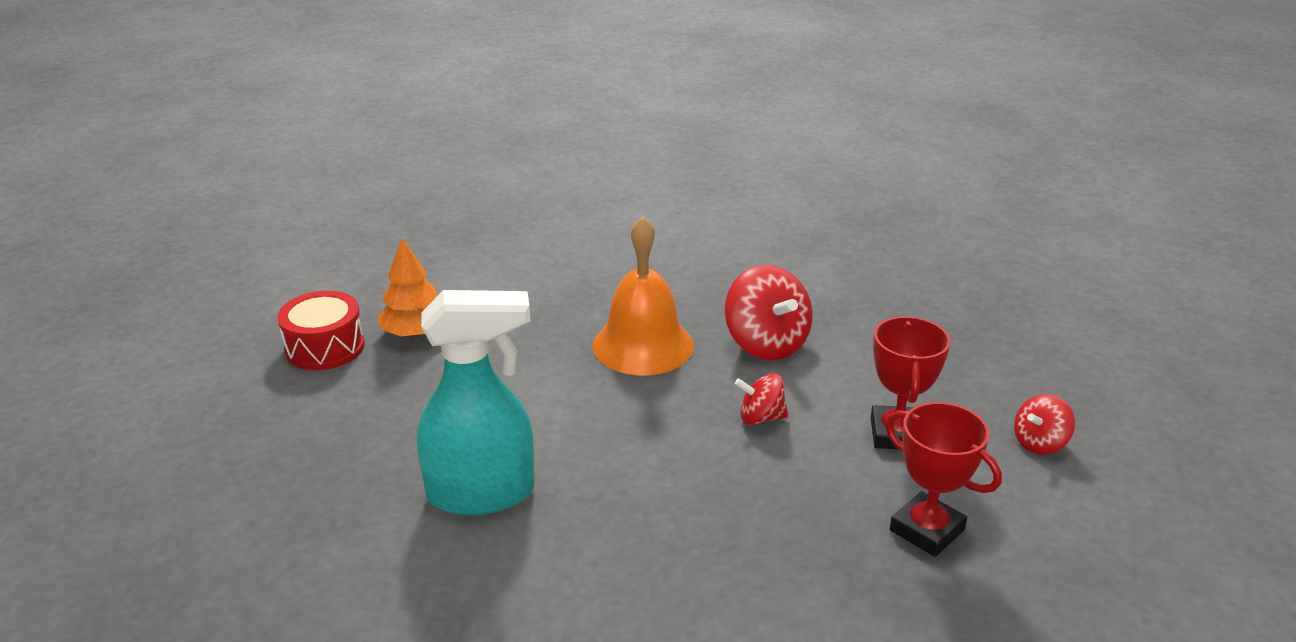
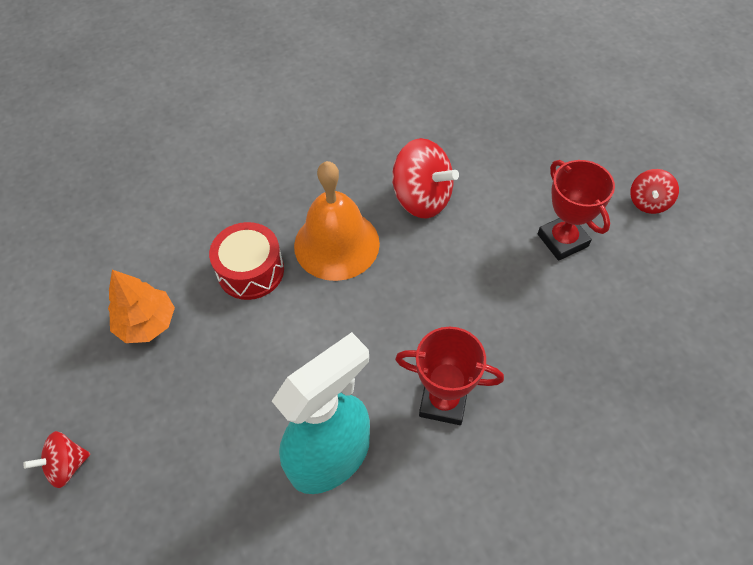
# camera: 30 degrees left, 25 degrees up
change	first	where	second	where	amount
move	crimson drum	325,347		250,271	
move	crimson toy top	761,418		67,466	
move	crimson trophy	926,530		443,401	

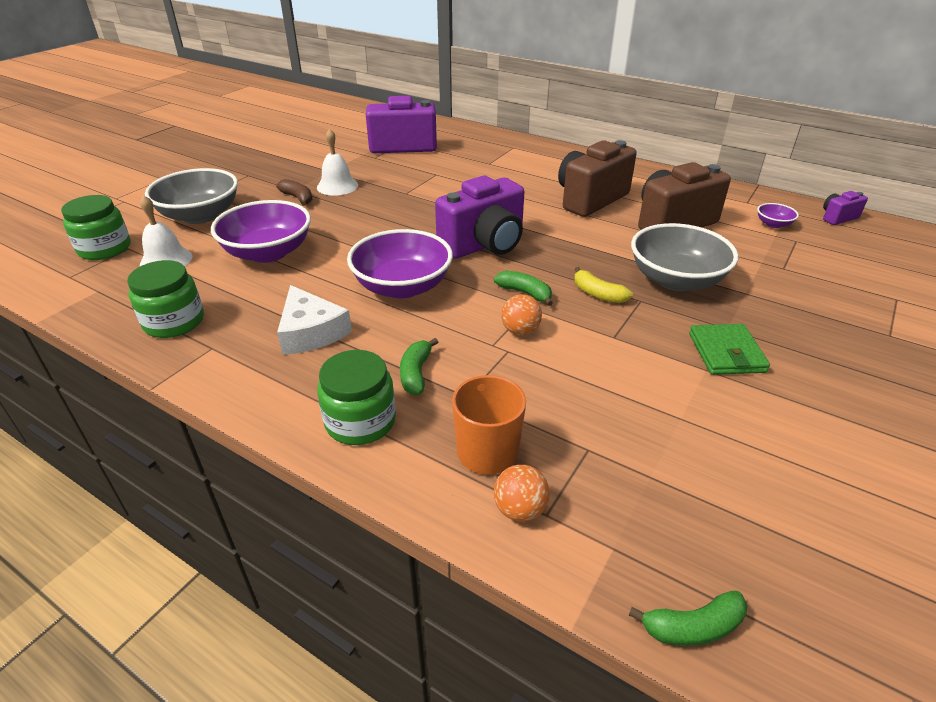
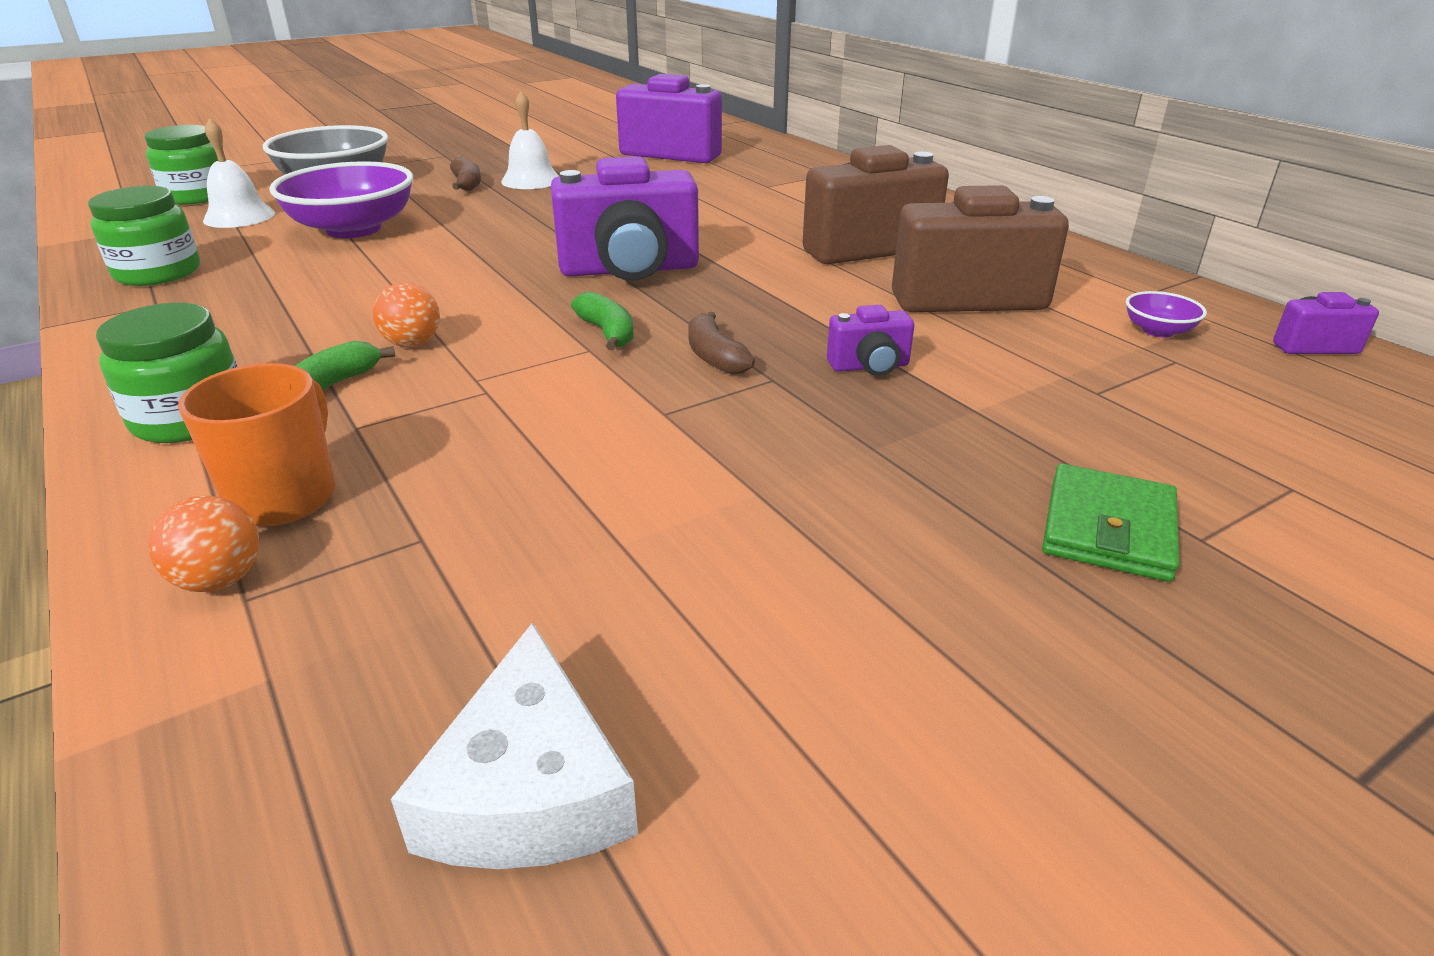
# camera: 25 degrees right, 5 degrees down
change	first	where	second	where	amount
replace	gray serving bowl	676,280	purple photo camera	869,367	
delete	purple serving bowl	402,287			
recolor	golden toy banana	598,294	brown toy banana	714,357	
move	white cheese	310,332		529,788	
move	bright orange ball	520,330		412,343	
move	leaf-green card wallet	726,353		1108,528	
delete	leaf-green toy banana	692,627			

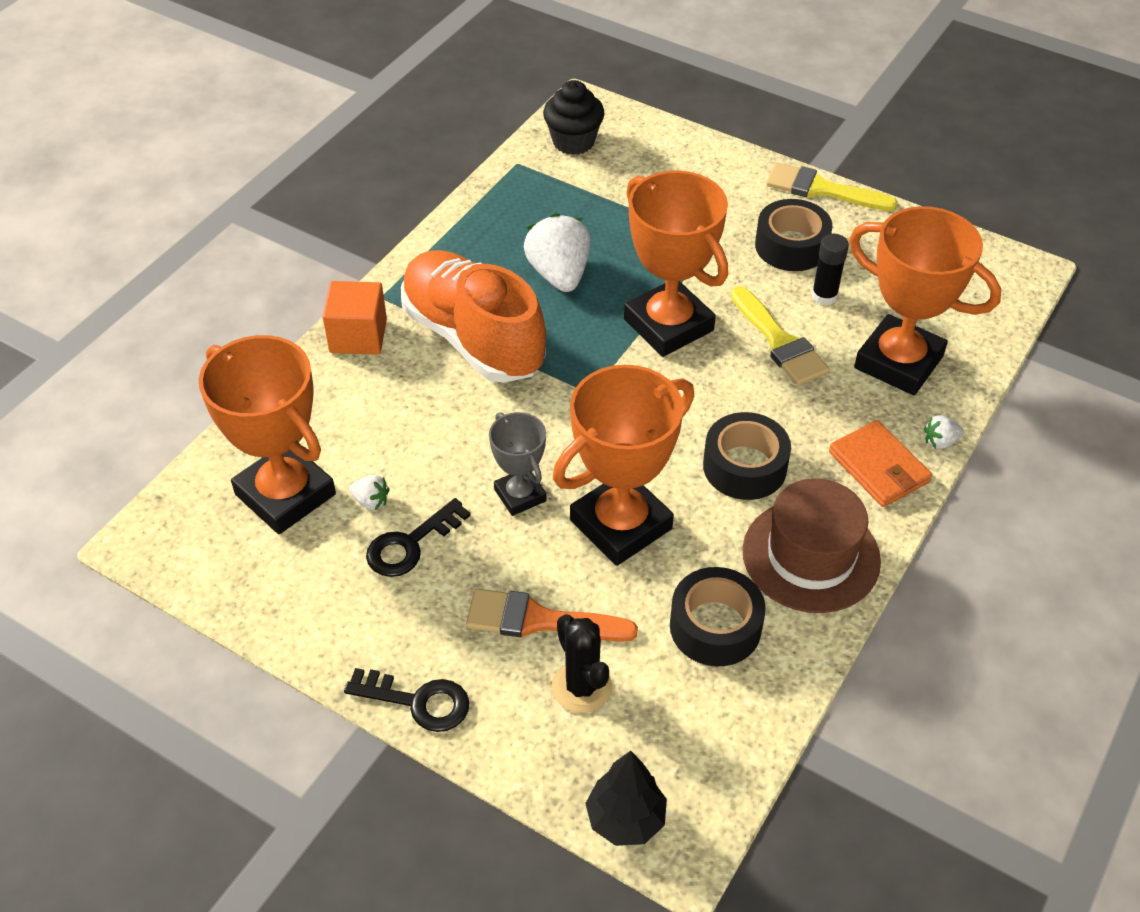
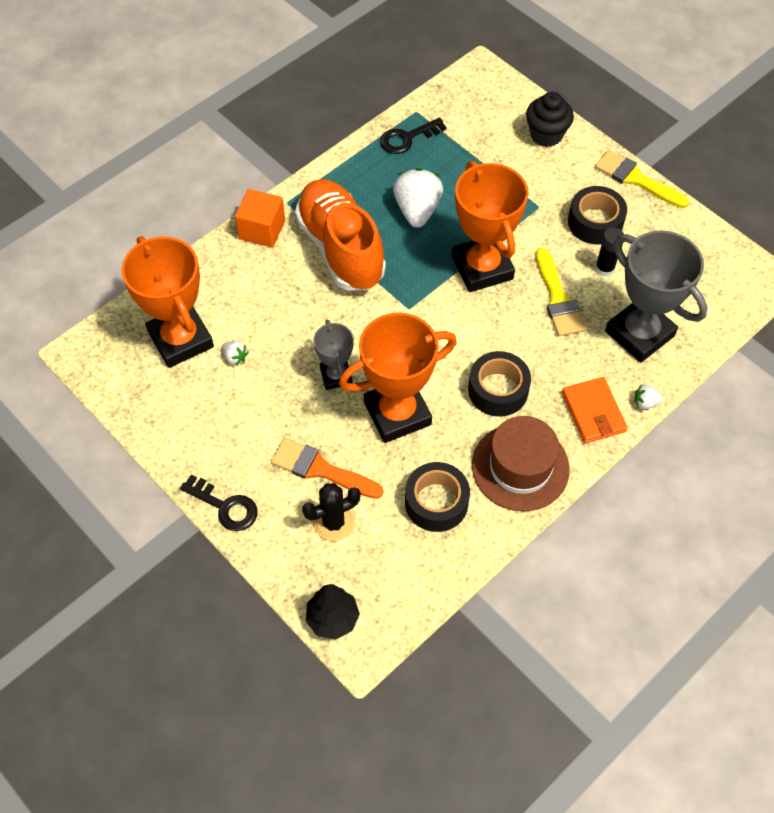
# camera: 15 degrees right, 10 degrees up
change	first	where	second	where	amount
move	jet-black muffin	573,142		546,135	
recolor	bright orange trophy	898,362	gray trophy	639,334	
move	jet-black key	410,544		407,138	
rotate	jet-black cactus	582,687		333,522	75 degrees clockwise

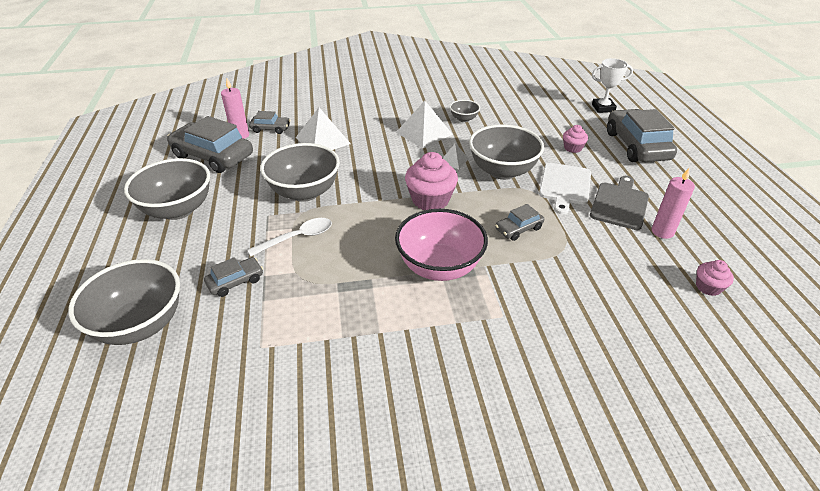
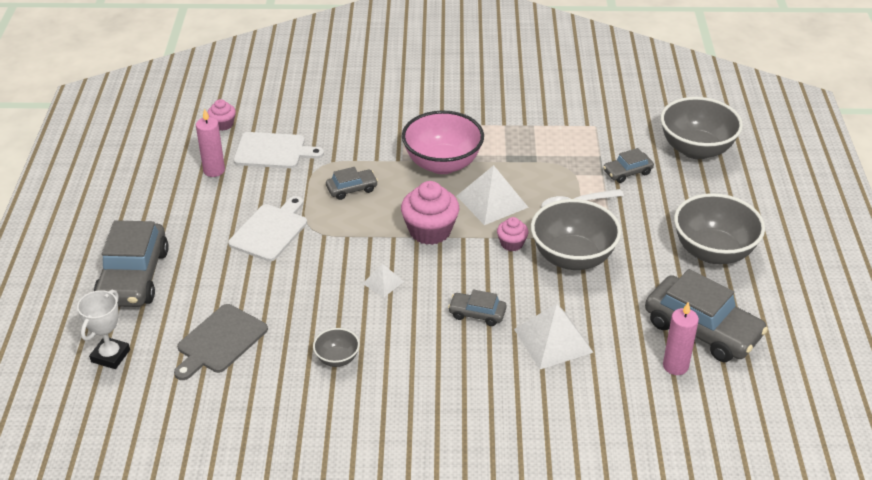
# camera: 170 degrees left, 0 degrees up
change	first	where	second	where	amount
rotate	white trophy	603,108		110,356	75 degrees counterclockwise
move	white pyramid	424,133		492,201	
move	gray toy car	270,129		477,314	
delete	gray serving bowl	502,171			
move	pink muffin	572,148		512,244	
move	gray cutting board	620,204		220,341	
insert			white cutting board	273,151	

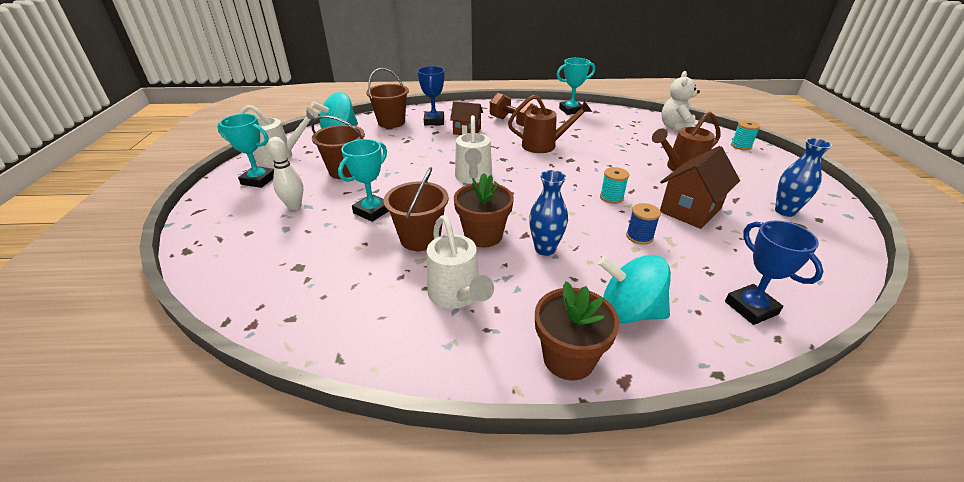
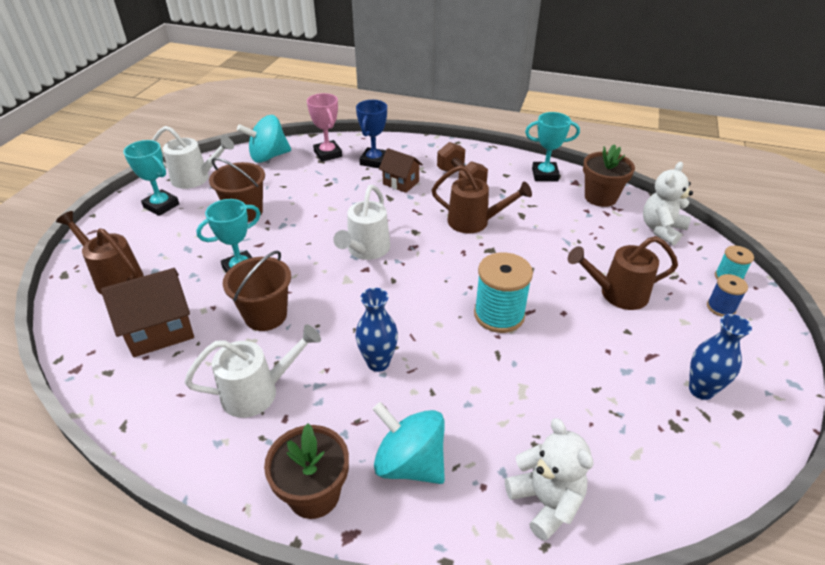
# camera: 20 degrees right, 5 degrees up
change	first	where	second	where	amount
replace	brown sand bucket	391,122	pink trophy	328,154	
delete	white skittle	294,206			
move	brown house	690,210		160,331	
resize	aqua reel of thread	611,197		499,315	x1.82
move	brown flower pot	483,235		600,197	
move	cobalt reel of thread	639,236		721,307	
rotate	white watering can	457,295		258,392	105 degrees counterclockwise
replace	cobalt trophy	751,308	white teddy bear	545,501	
insert			brown watering can	114,277	

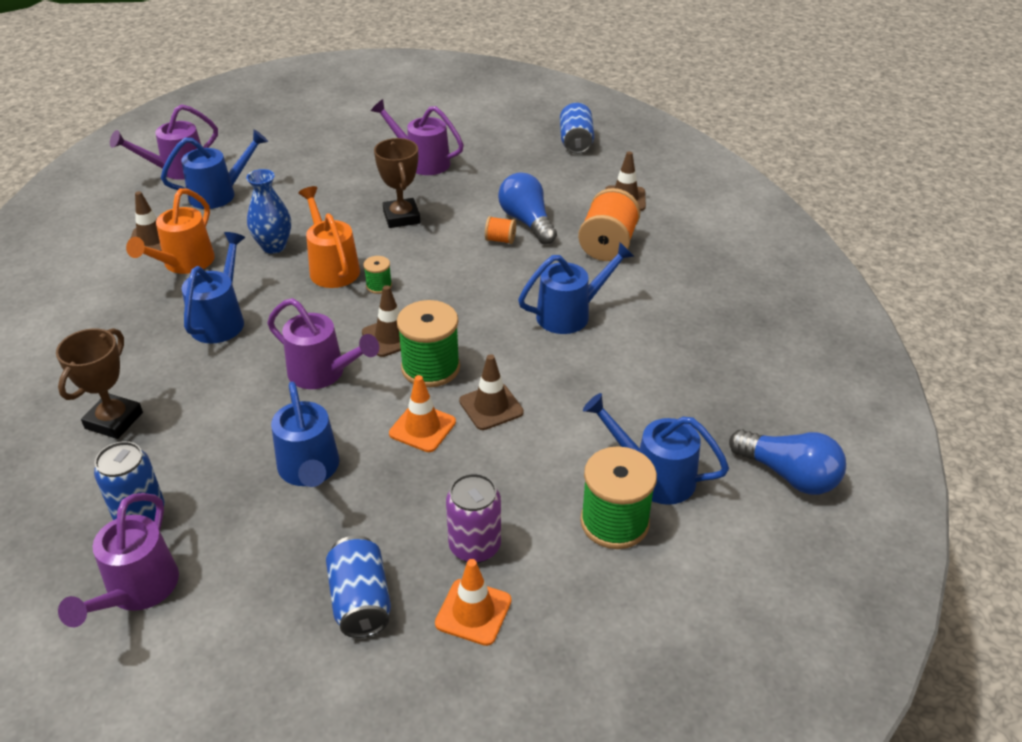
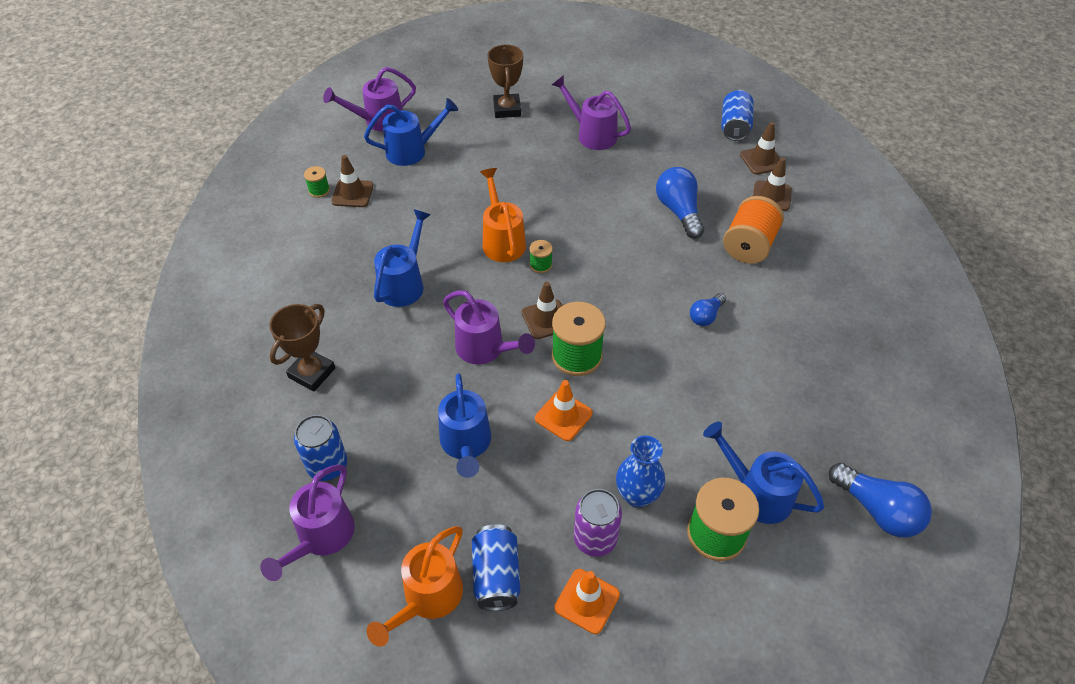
# camera: 10 degrees right, 10 degrees up
change	first	where	second	where	amount
move	brown trophy	401,217		507,109	
move	cobalt vase	274,246		637,495	
move	bright orange watering can	184,264		427,599	
delete	bright orange reel of thread	500,240			
replace	cobalt watering can	571,314	cobalt bulb	706,316	
move	brown safety cone	491,407		762,160	
insert			leaf-green reel of thread	319,190	

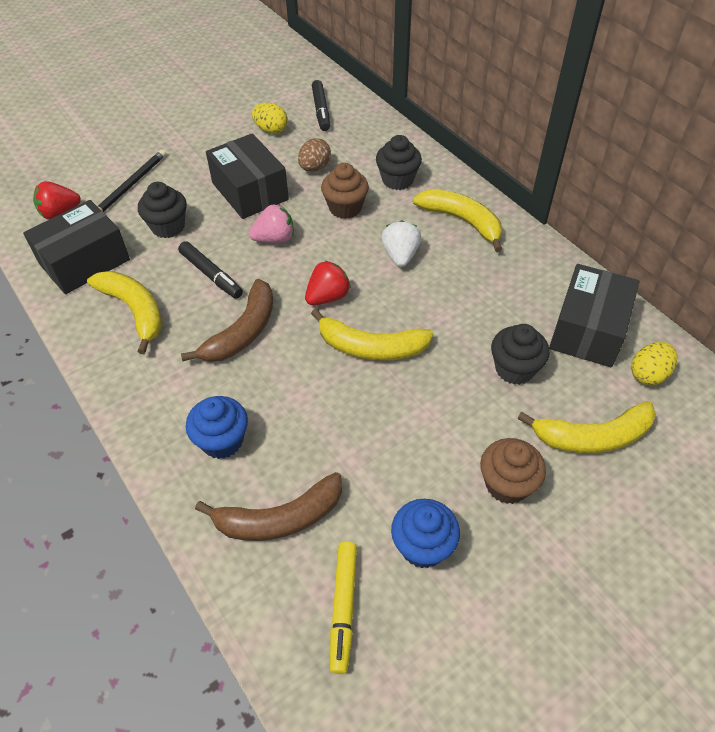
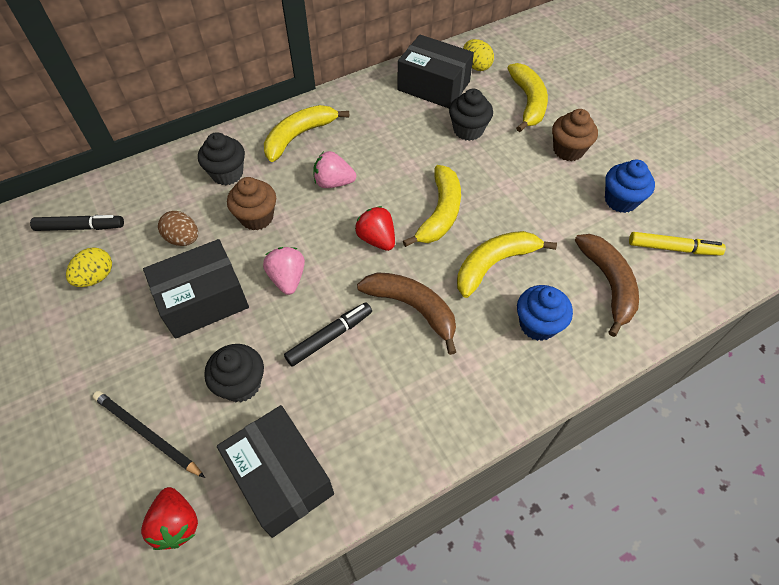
# camera: 85 degrees left, 5 degrees up
change	first	where	second	where	amount
recolor	white strawberry	400,256	pink strawberry	333,182	
move	golden toy banana	134,311		494,264	

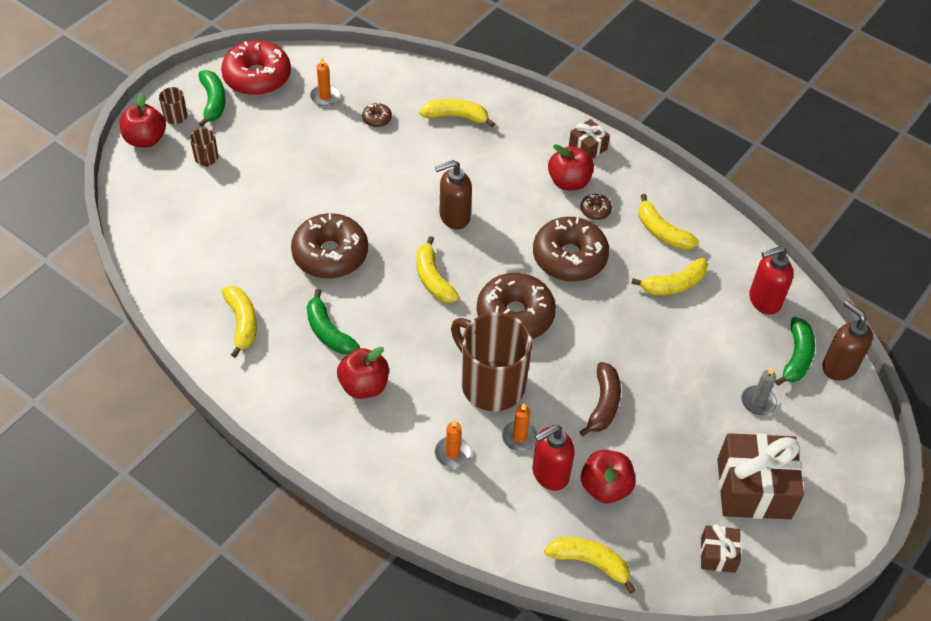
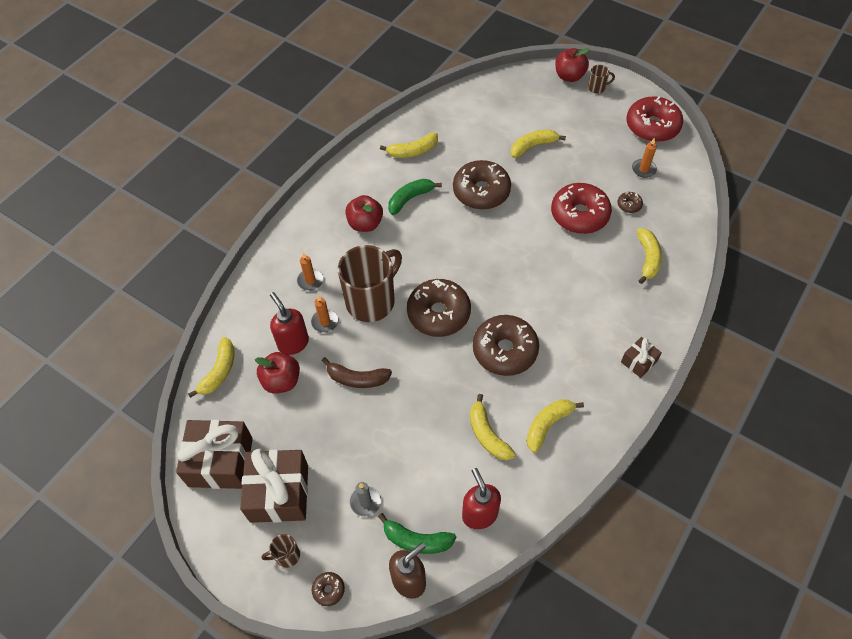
# camera: 90 degrees right, 5 degrees up
change	first	where	second	where	amount
delete	leaf-green toy banana	213,102			
move	brown tea mug	206,158		286,555	
delete	crimson apple fruit	569,182			
delete	brown soap dispenser	454,217			
move	brown glazed donut	595,210		328,590	
move	golden toy banana	433,278		533,146	
resize	brown present	717,554		221,462	x1.99
insert			crimson glazed donut	579,215	

